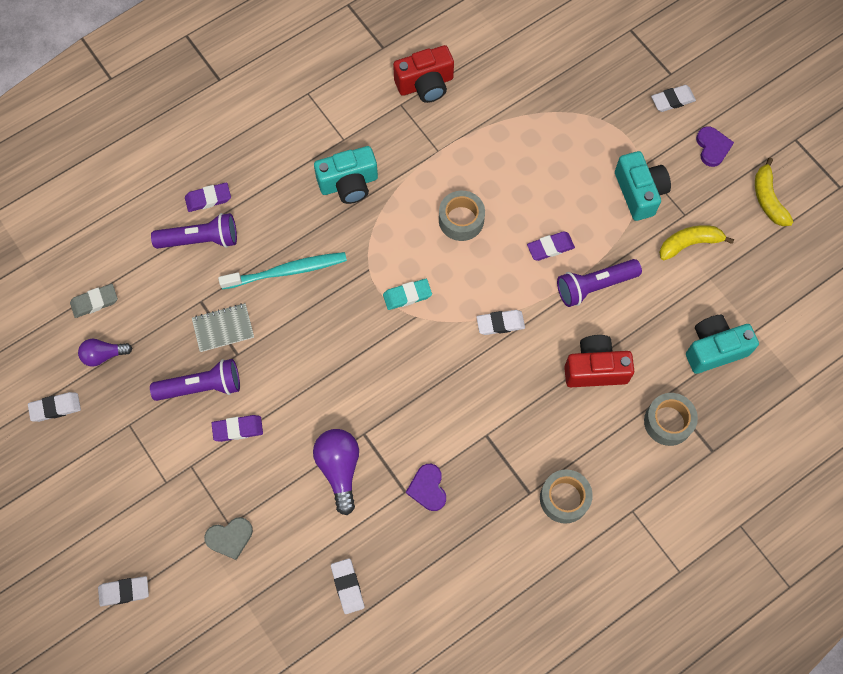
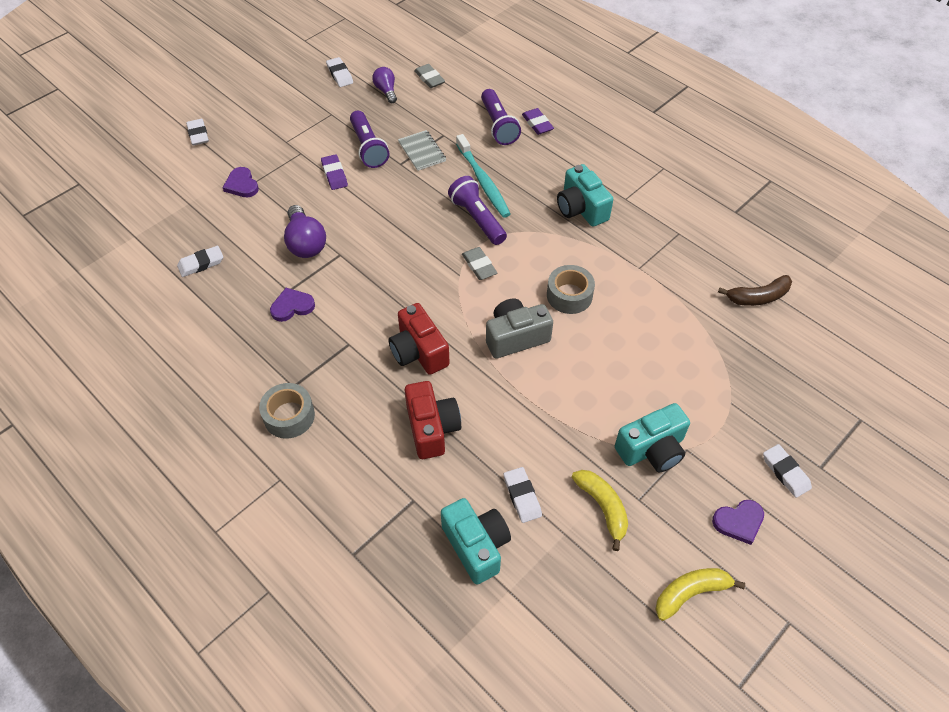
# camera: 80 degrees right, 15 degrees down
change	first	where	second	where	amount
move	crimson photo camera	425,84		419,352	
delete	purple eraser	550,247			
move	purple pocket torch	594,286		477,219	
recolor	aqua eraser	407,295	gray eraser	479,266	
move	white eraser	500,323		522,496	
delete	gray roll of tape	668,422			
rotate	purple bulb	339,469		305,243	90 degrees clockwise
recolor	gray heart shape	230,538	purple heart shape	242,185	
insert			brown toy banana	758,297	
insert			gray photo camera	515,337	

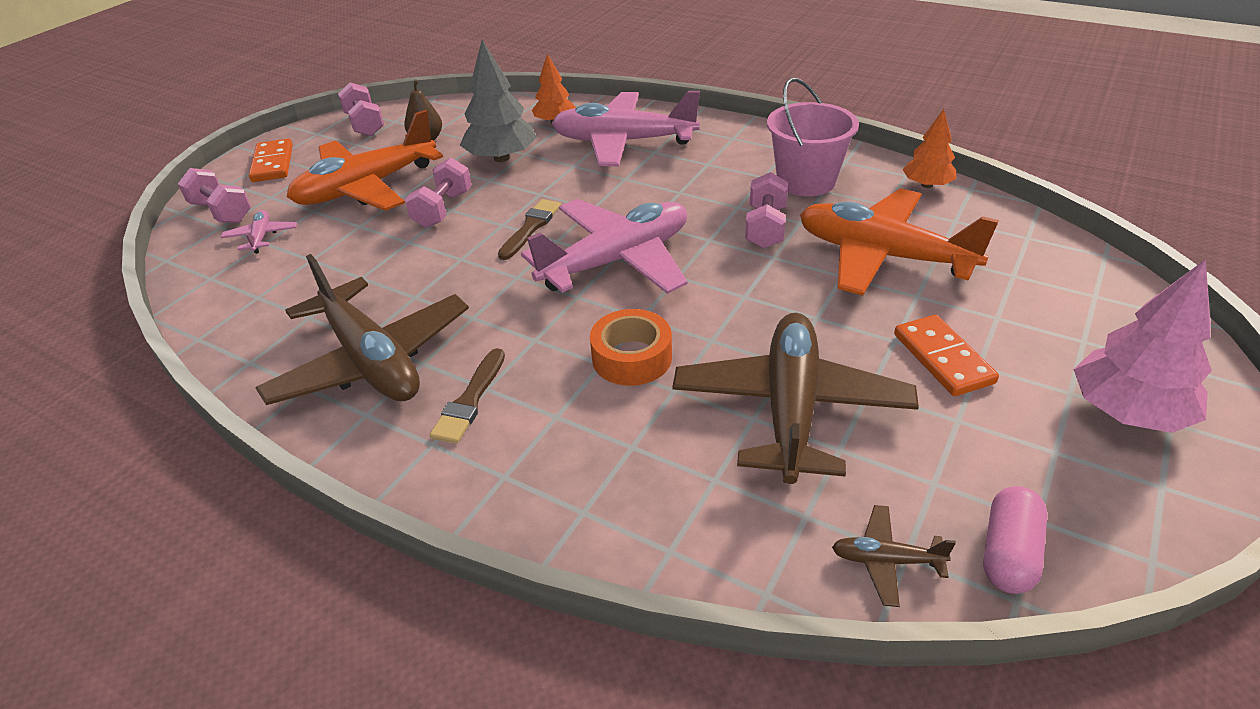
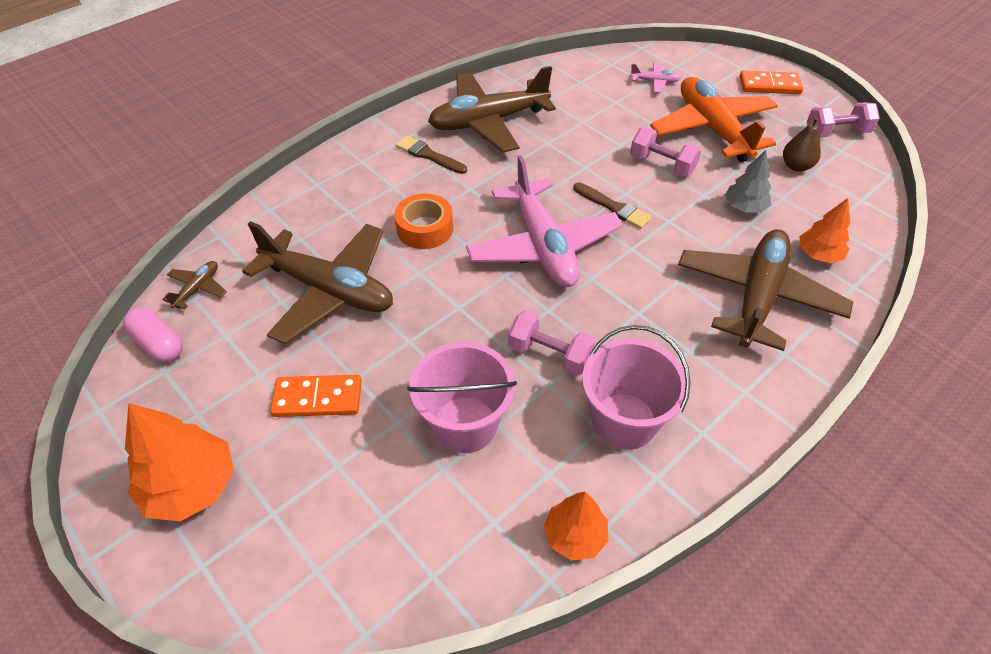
# camera: 105 degrees right, 10 degrees up
change	first	where	second	where	amount
resize	gray tree	502,158		744,207	x0.62
recolor	pink aeroplane	623,142	brown aeroplane	757,296	
delete	pink hand weight	221,212			
replace	bright orange aeroplane	882,256	pink sand bucket	464,424	
recolor	pink tree	1128,411	bright orange tree	191,486	

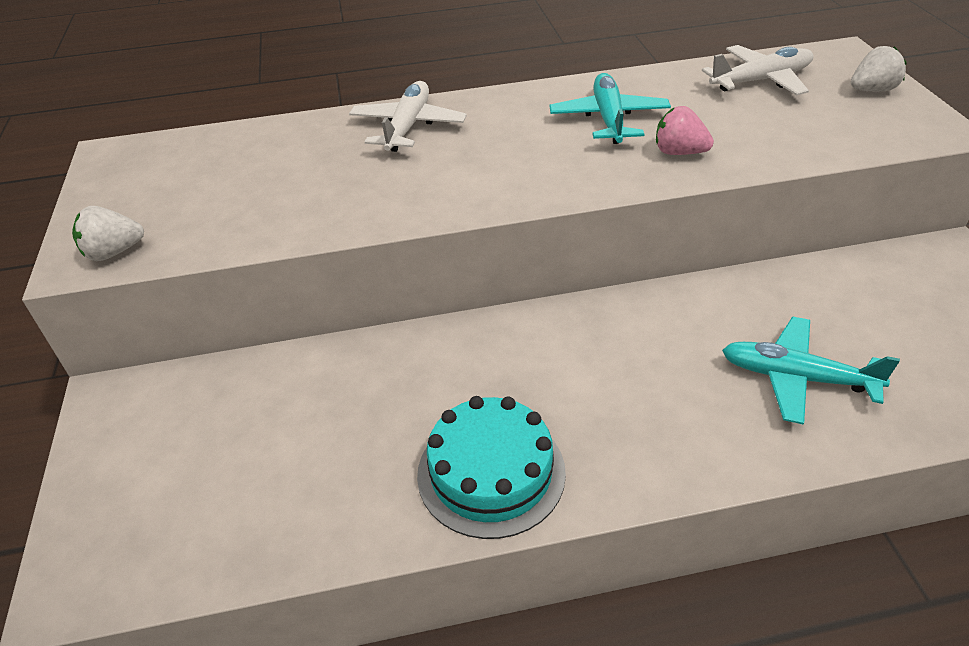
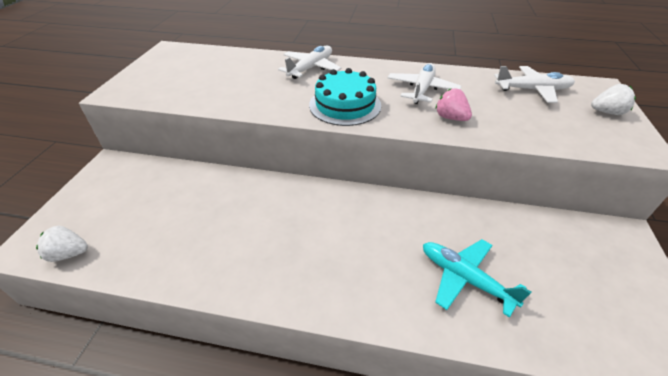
# camera: 20 degrees right, 0 degrees up
change	first	where	second	where	amount
recolor	aqua aeroplane	609,119	white aeroplane	422,89	
move	white strawberry	114,252		69,254	
move	aqua cake	491,473		345,105	

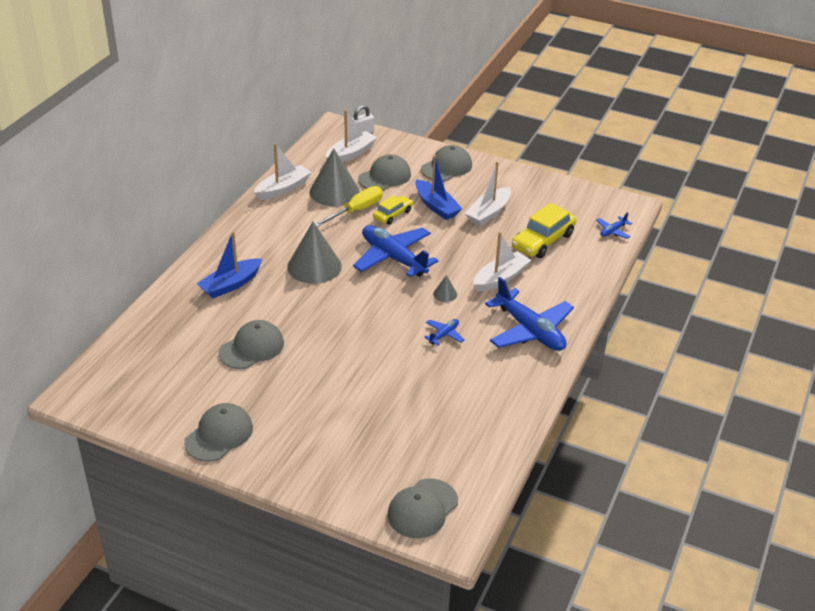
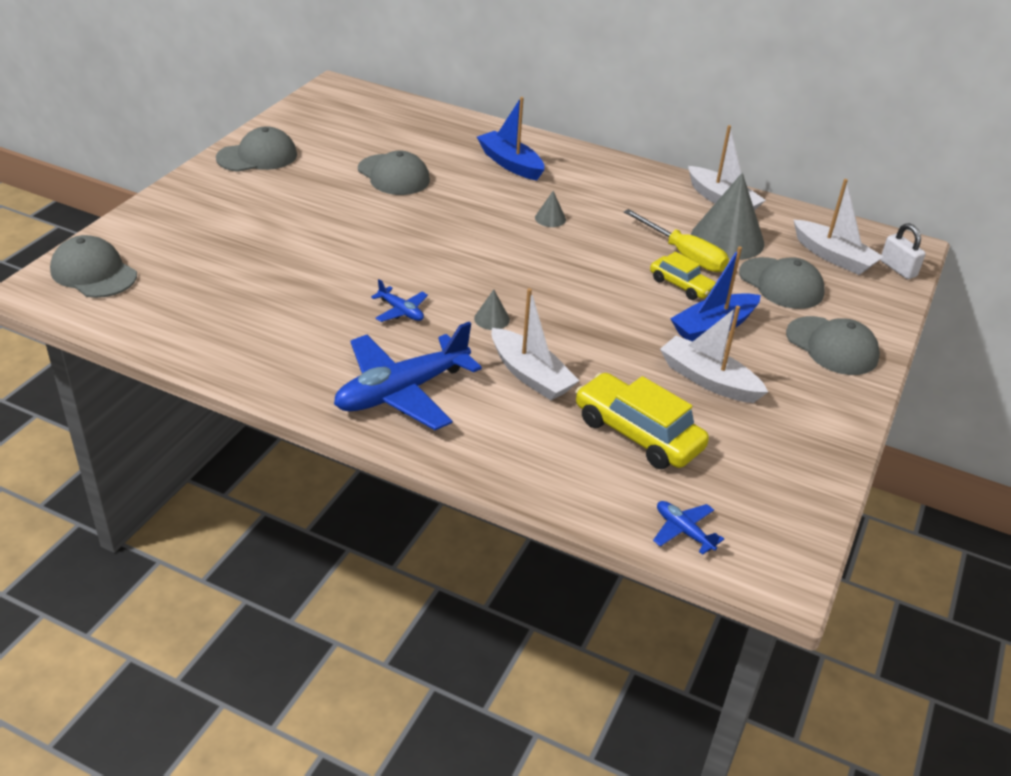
# camera: 90 degrees right, 0 degrees up
change	first	where	second	where	amount
resize	gray cone	314,266		550,218	x0.43
delete	cobalt aeroplane	393,258			
rotate	gray baseball cap	219,435		257,156	60 degrees counterclockwise

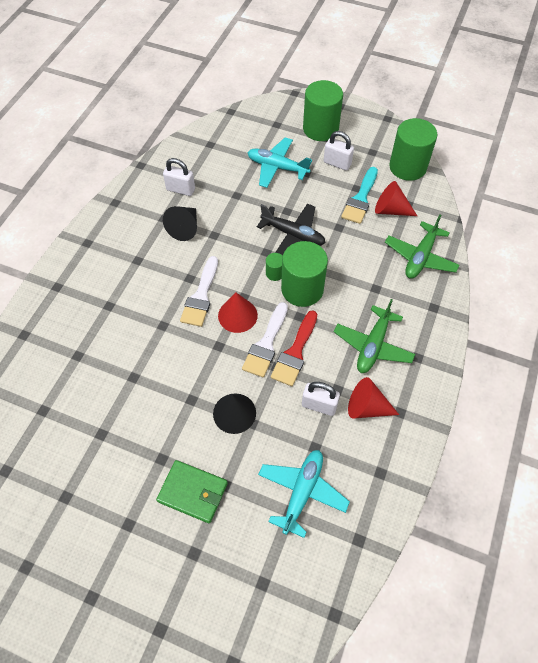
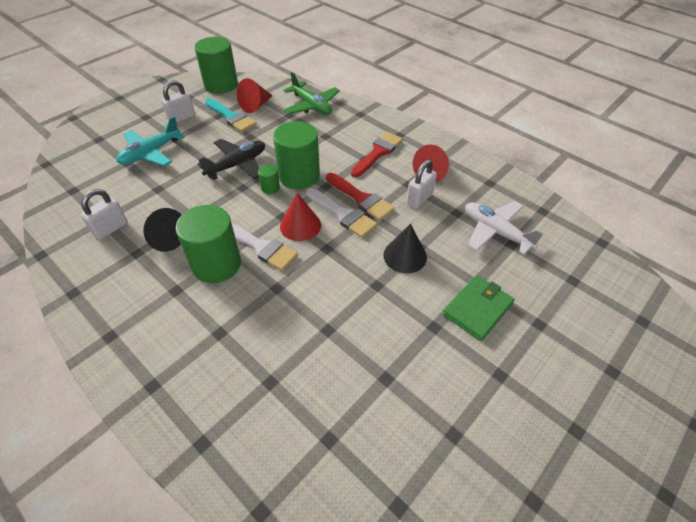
# camera: 70 degrees left, 10 degrees down
change	first	where	second	where	amount
move	leaf-green cylinder	320,129		216,264	
replace	leaf-green aeroplane	373,345	crimson brush	377,153	
recolor	aqua aeroplane	302,492	white aeroplane	495,232	

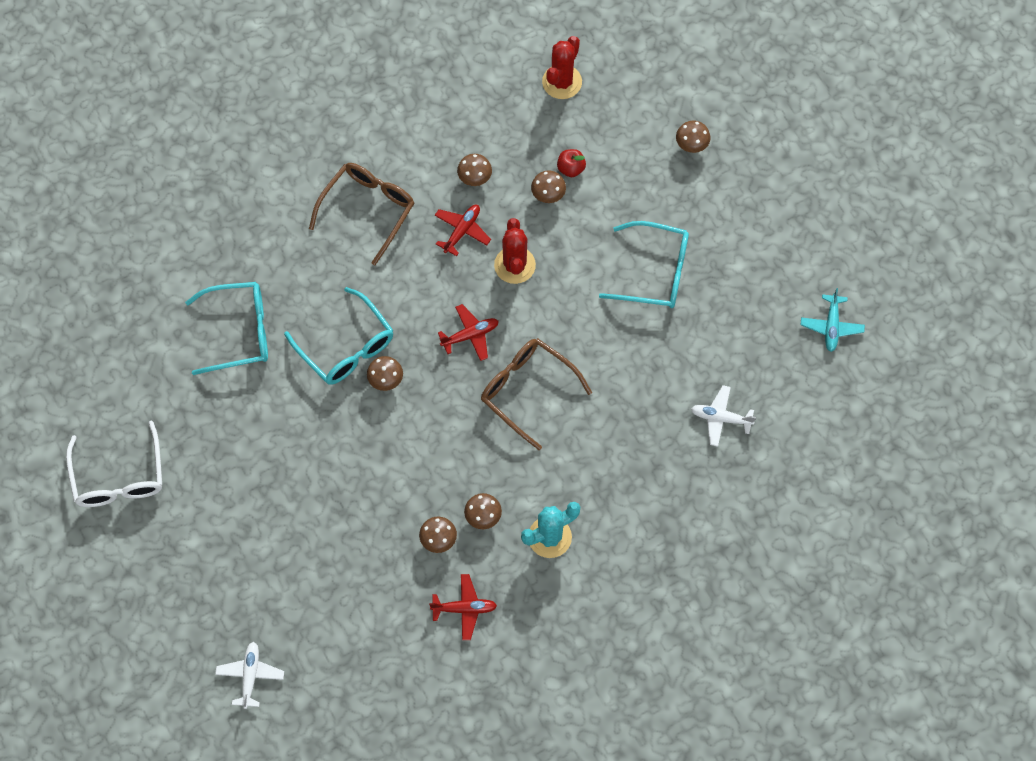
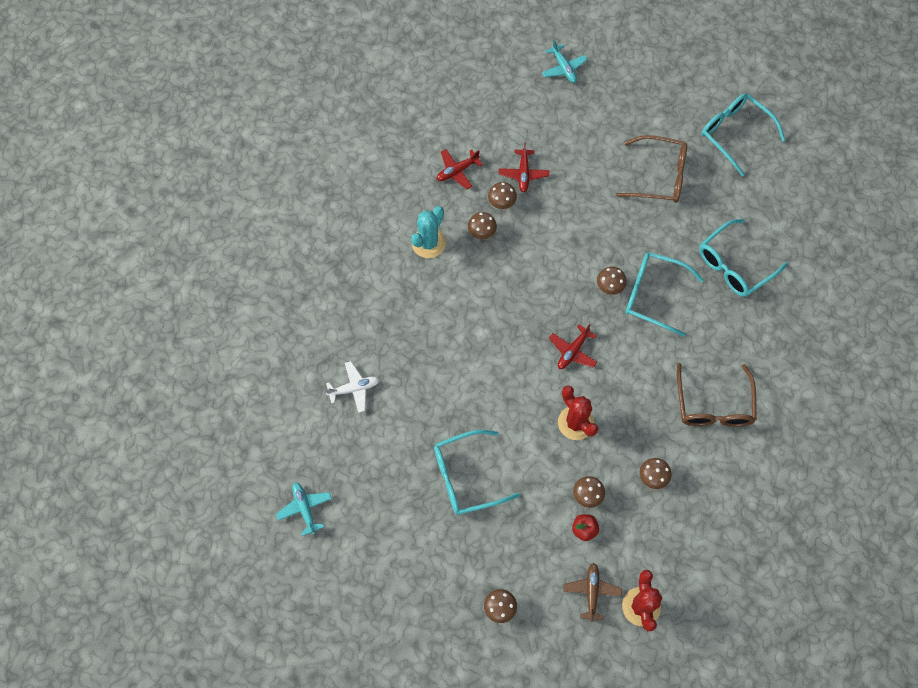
# camera: 150 degrees right, 0 degrees up
change	first	where	second	where	amount
move	crimson aeroplane	462,231		523,174	
move	brown eyeglasses	527,390		659,176	
recolor	white eyeglasses	119,477	aqua eyeglasses	734,133	
recolor	white aeroplane	250,676	aqua aeroplane	563,68	
insert			brown aeroplane	592,592	

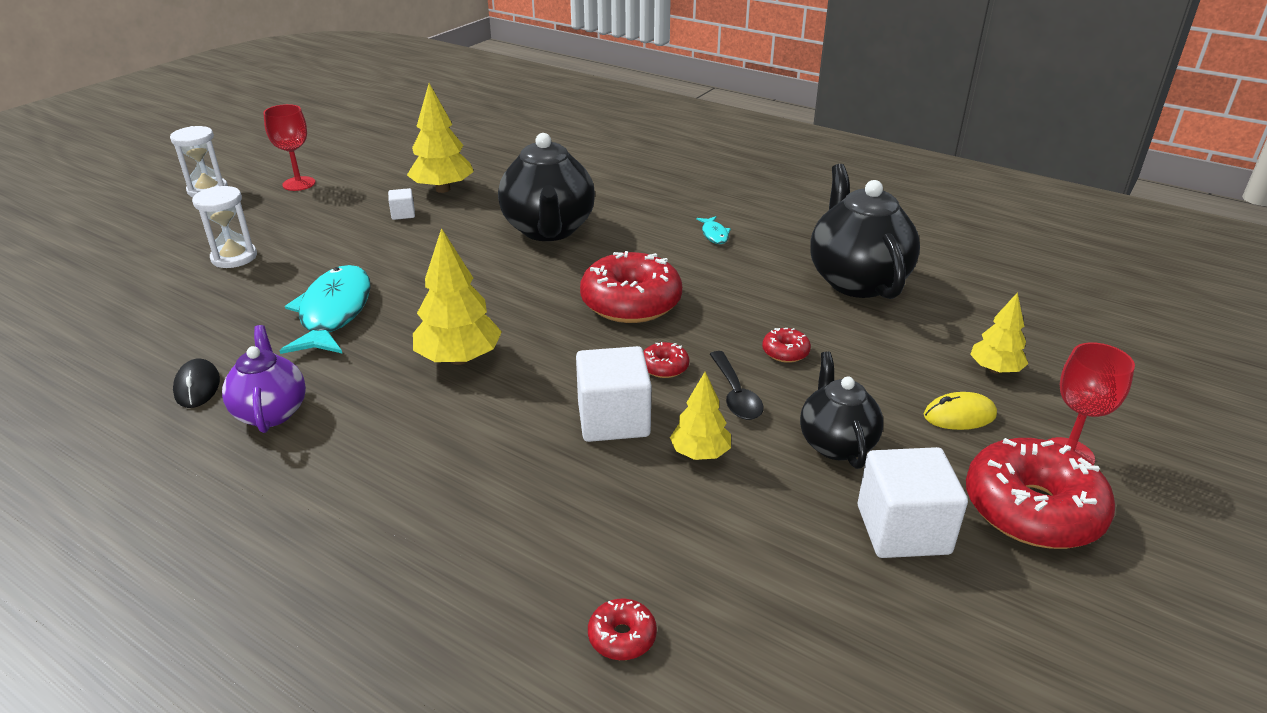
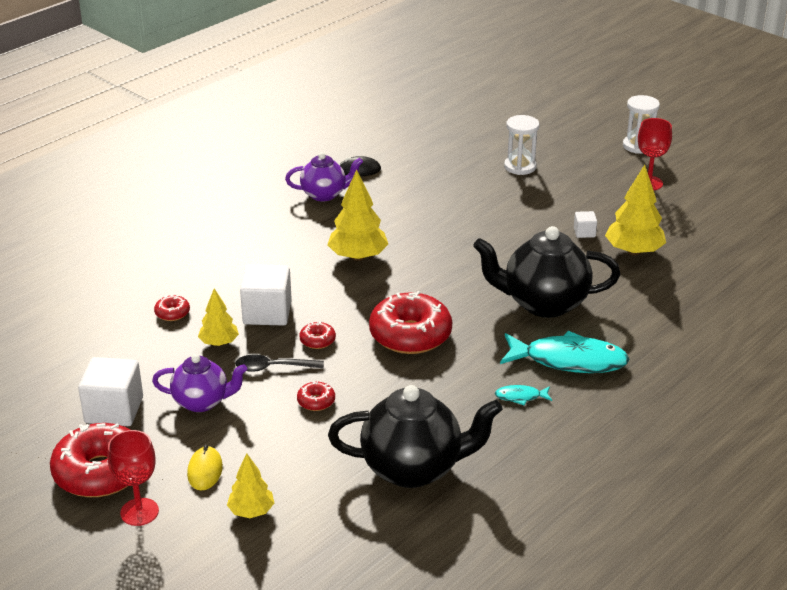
# camera: 100 degrees right, 0 degrees up
change	first	where	second	where	amount
move	aqua fish figure	334,312		569,360	
recolor	jet-black china teapot	836,444	purple china teapot	202,402	
move	crimson glazed donut	622,637		172,313	

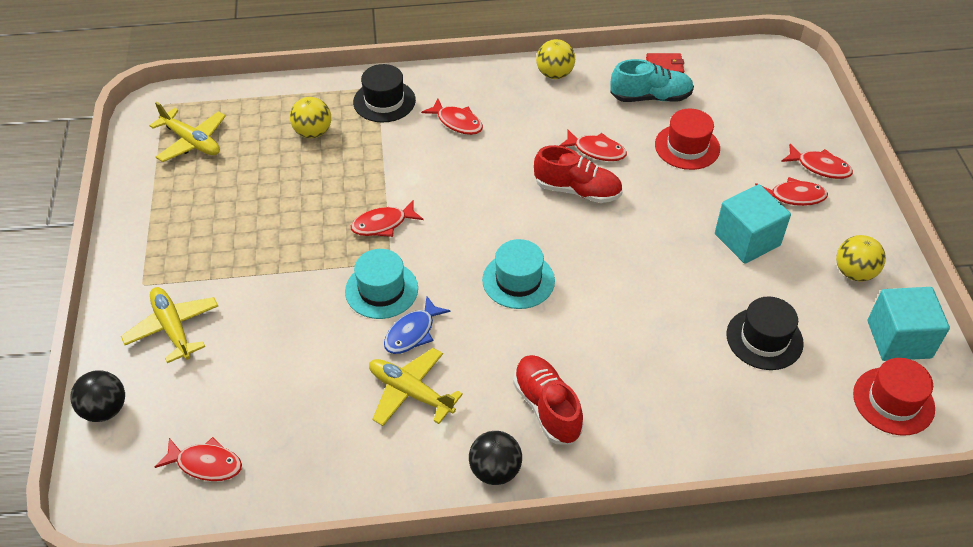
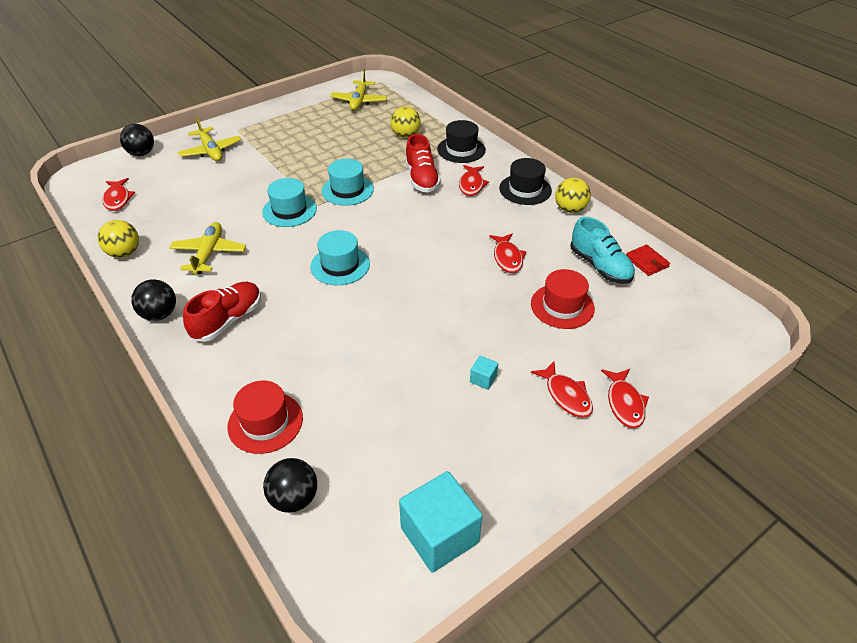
# camera: 60 degrees right, 5 degrees down
change	first	where	second	where	amount
move	crimson shoe	577,190		421,179	
resize	aqua cube	747,240		483,379	x0.44
replace	crimson fish figure	383,224	aqua tall hat	347,190	
move	golden ball	854,273		124,253	
rotate	golden aeroplane	173,328		211,151	120 degrees clockwise
delete	cobalt fish figure	412,332			
move	jet-black tall hat	764,339		525,189	
move	crimson tall hat	893,401		265,422	
insert			jet-black ball	294,498	

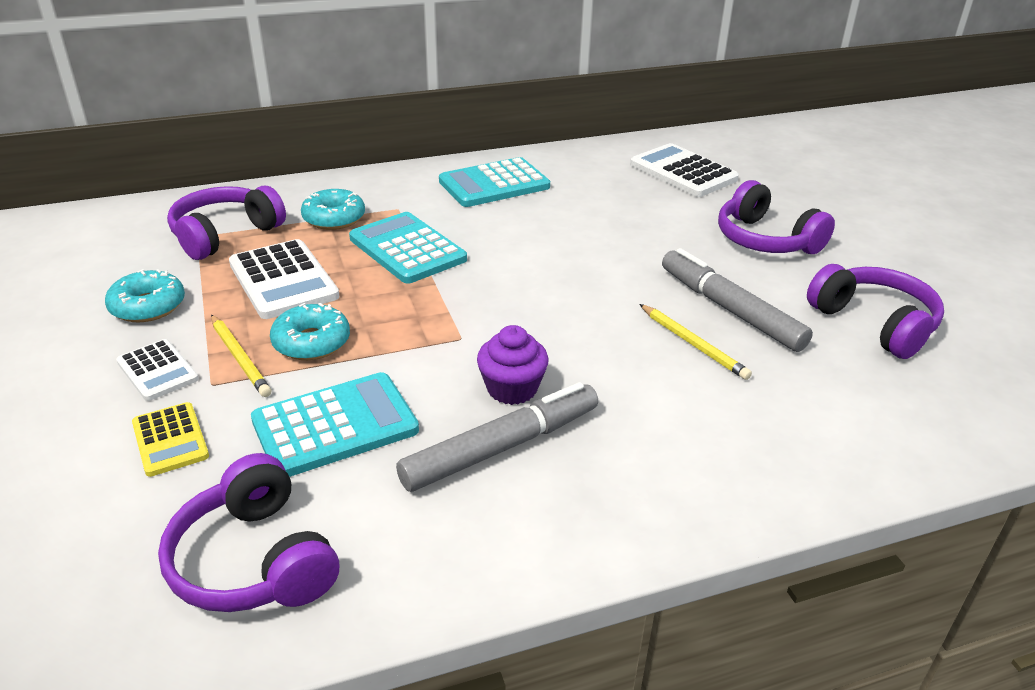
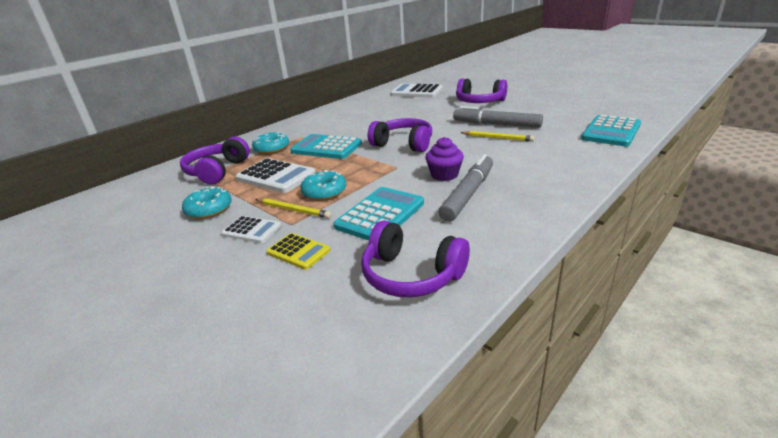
# camera: 25 degrees left, 5 degrees down
change	first	where	second	where	amount
move	aqua calculator	494,184		611,132	
move	purple over-ear headphones	874,323		403,144	

